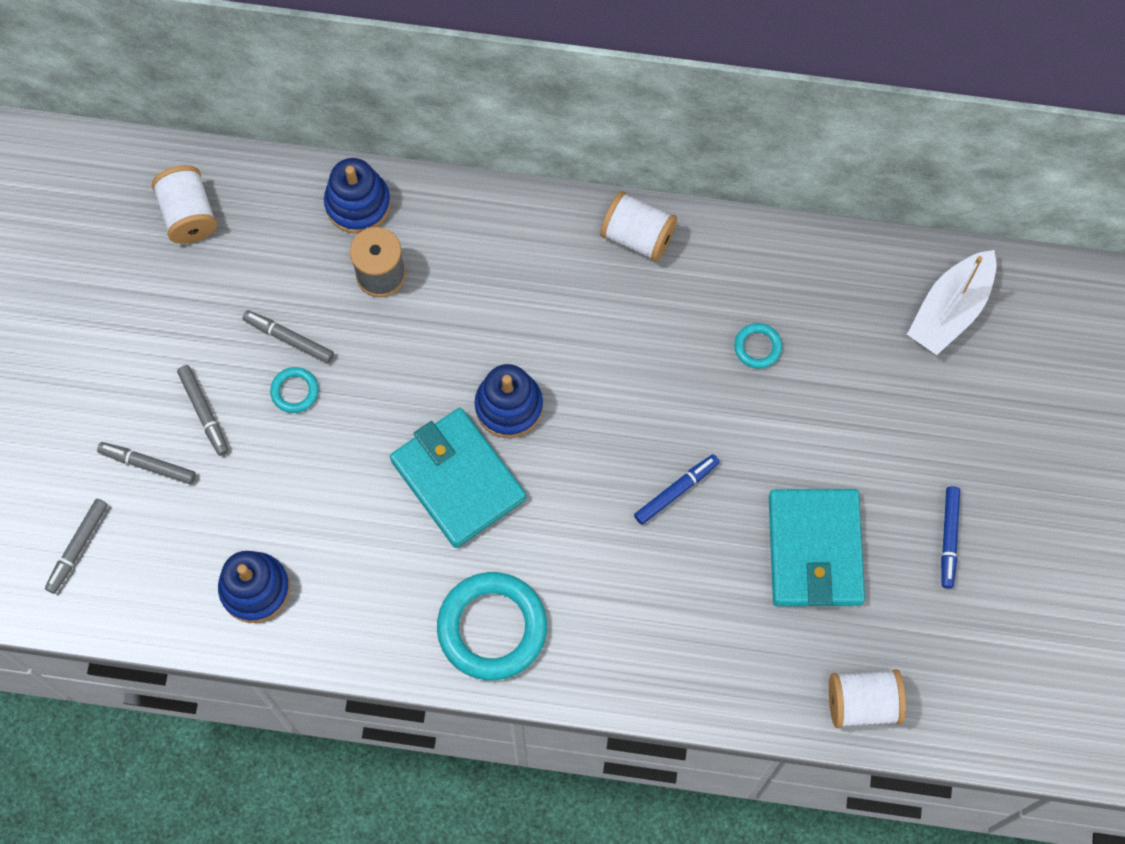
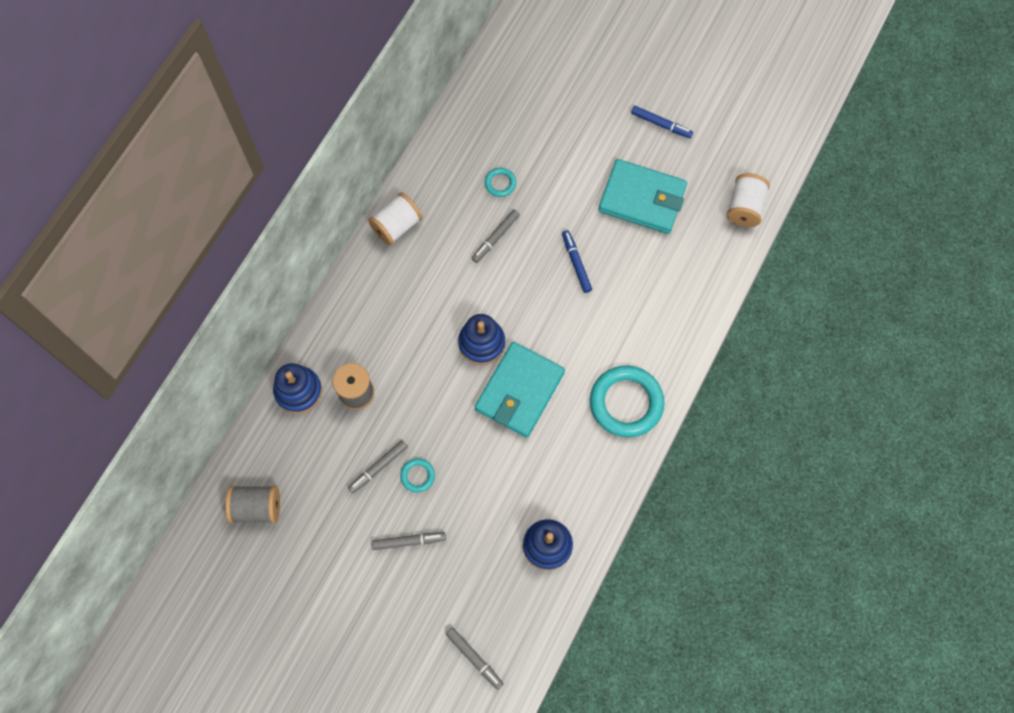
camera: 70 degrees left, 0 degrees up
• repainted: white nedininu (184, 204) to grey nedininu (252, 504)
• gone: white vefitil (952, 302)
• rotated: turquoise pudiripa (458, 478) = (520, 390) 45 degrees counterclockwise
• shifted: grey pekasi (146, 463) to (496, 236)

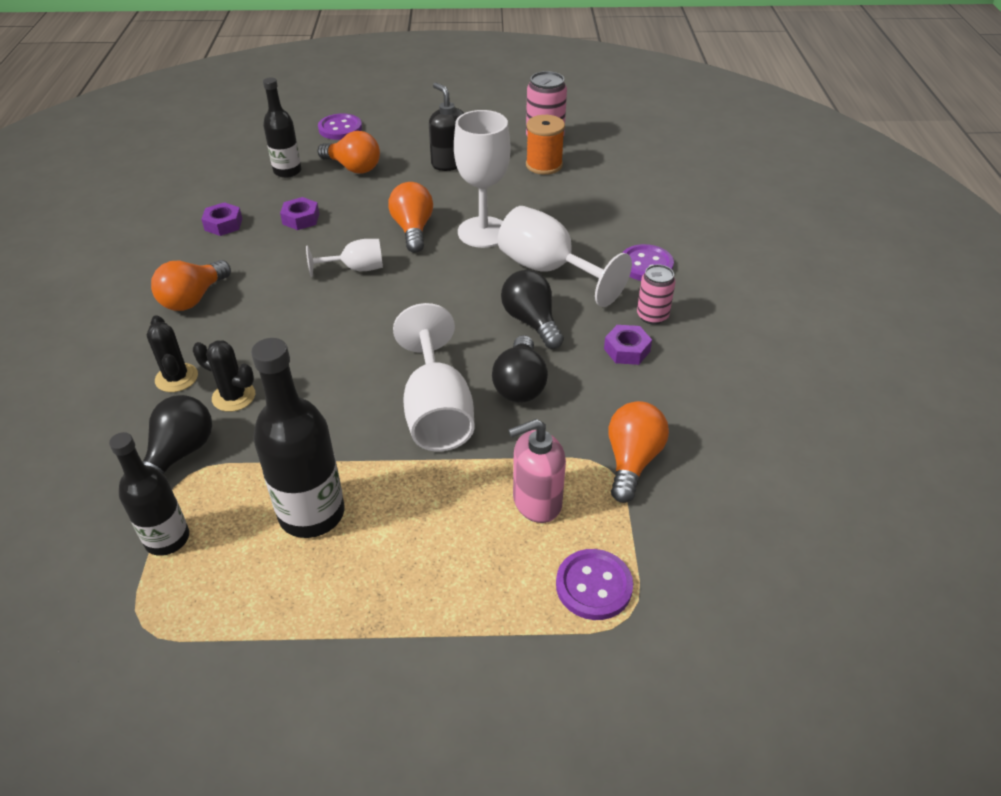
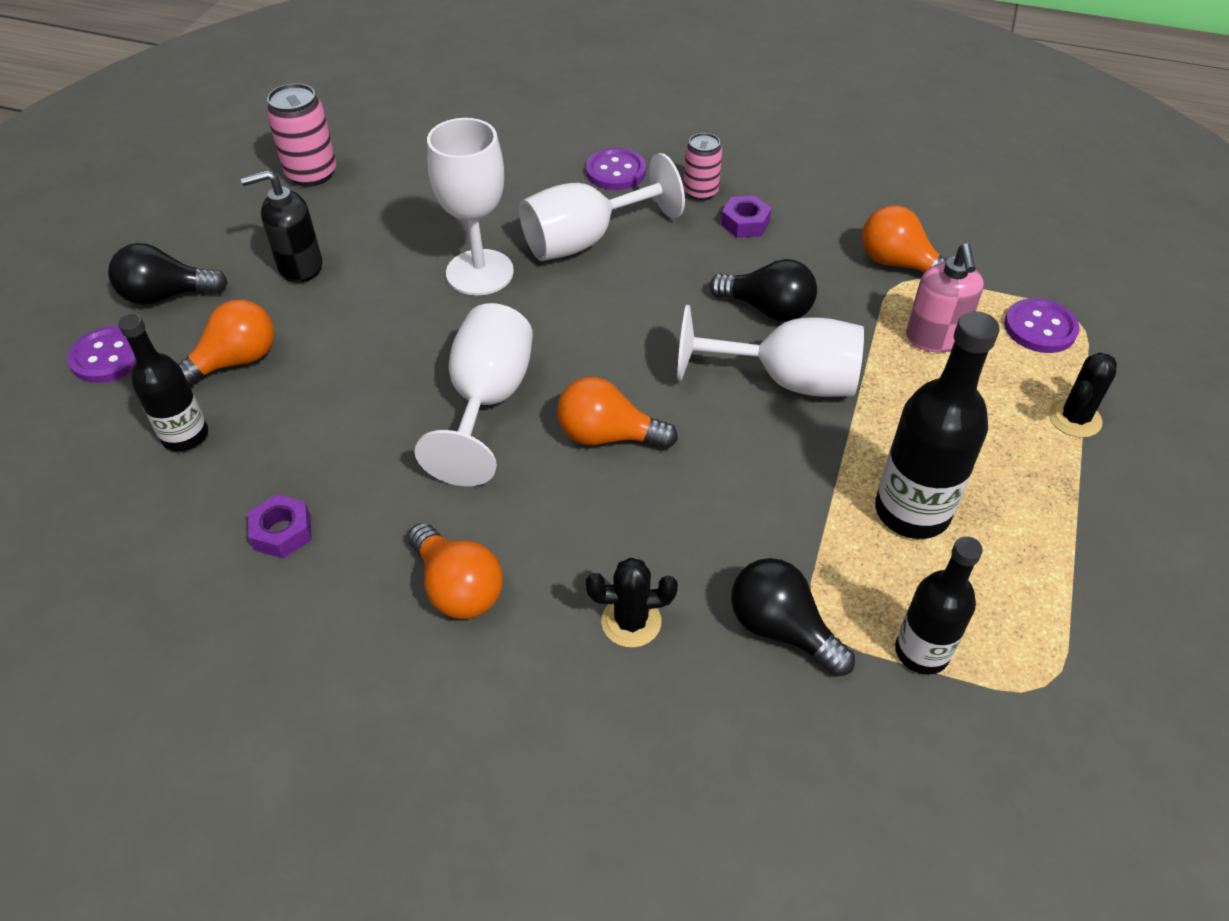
camera: 70 degrees left, 5 degrees up
• gone: orange nedininu (545, 145)
• shifted: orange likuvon (410, 217) to (617, 413)
• gone: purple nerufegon (299, 213)
• scaled: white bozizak (344, 258) = (473, 394) x1.75
• shifted: black likuvon (532, 309) to (168, 274)
• shifted: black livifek (224, 376) to (1083, 395)

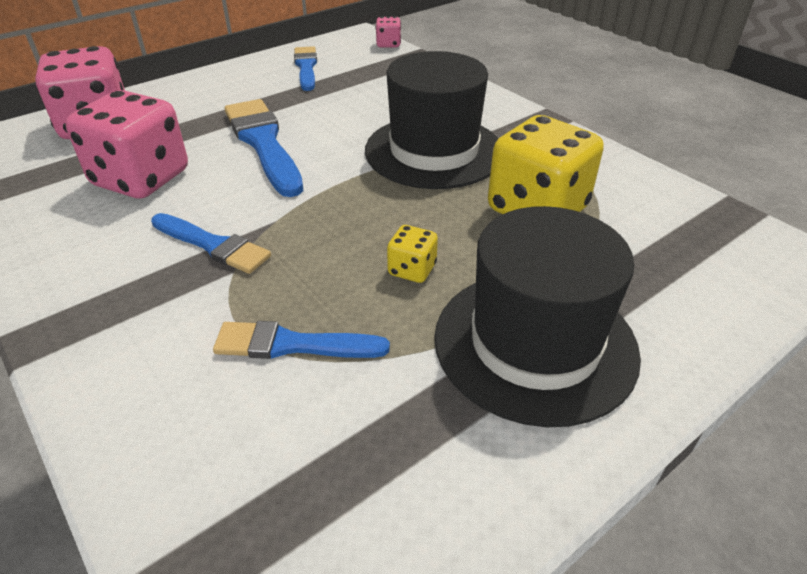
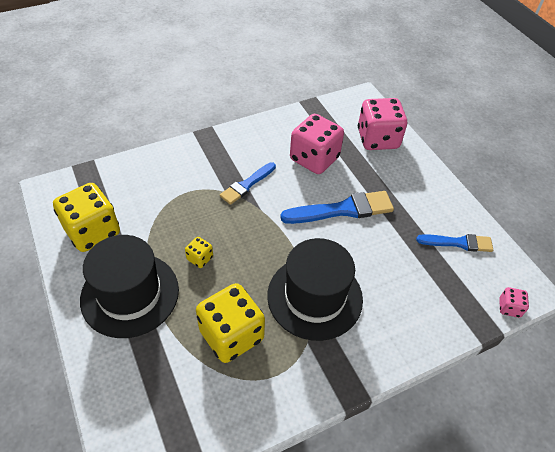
camera: 100 degrees right, 10 degrees up
• gone: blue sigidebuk (301, 340)
• new: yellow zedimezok (86, 217)

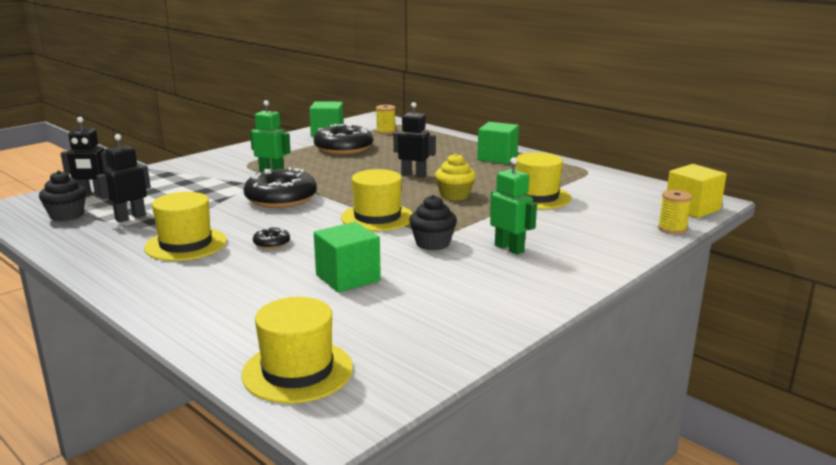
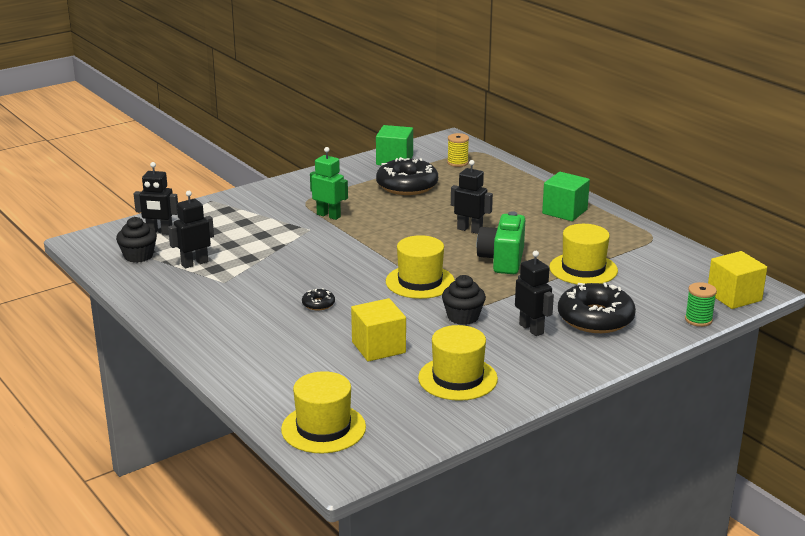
camera: 10 degrees right, 5 degrees up
• swapped: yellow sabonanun (455, 177) to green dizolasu (500, 242)
• repainted: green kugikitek (513, 206) to black kugikitek (534, 293)
• shifted: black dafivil (280, 187) to (597, 308)
• repainted: yellow nedininu (675, 212) to green nedininu (701, 304)
• shifted: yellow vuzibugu (185, 226) to (458, 363)
• repainted: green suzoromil (347, 257) to yellow suzoromil (378, 330)

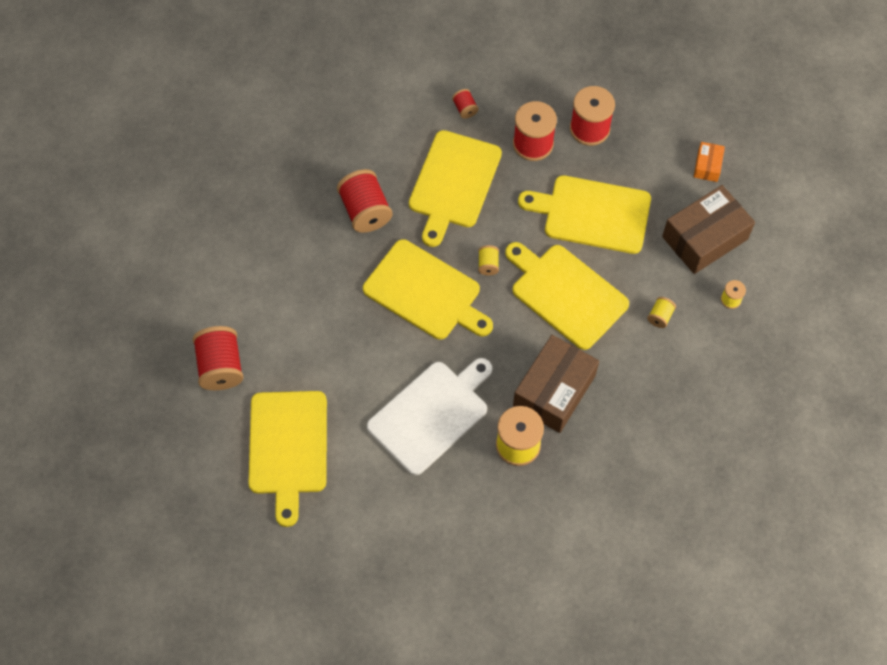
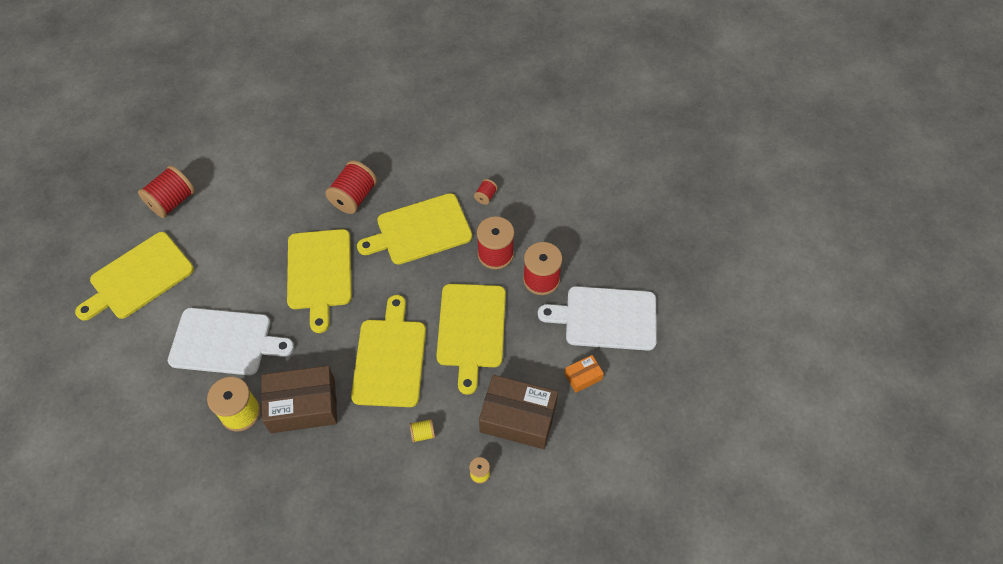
camera: 50 degrees right, 5 degrees down
• rotated: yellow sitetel (584, 214) = (471, 339) 150 degrees counterclockwise
• gone: yellow nedininu (488, 260)
• new: white sitetel (597, 318)

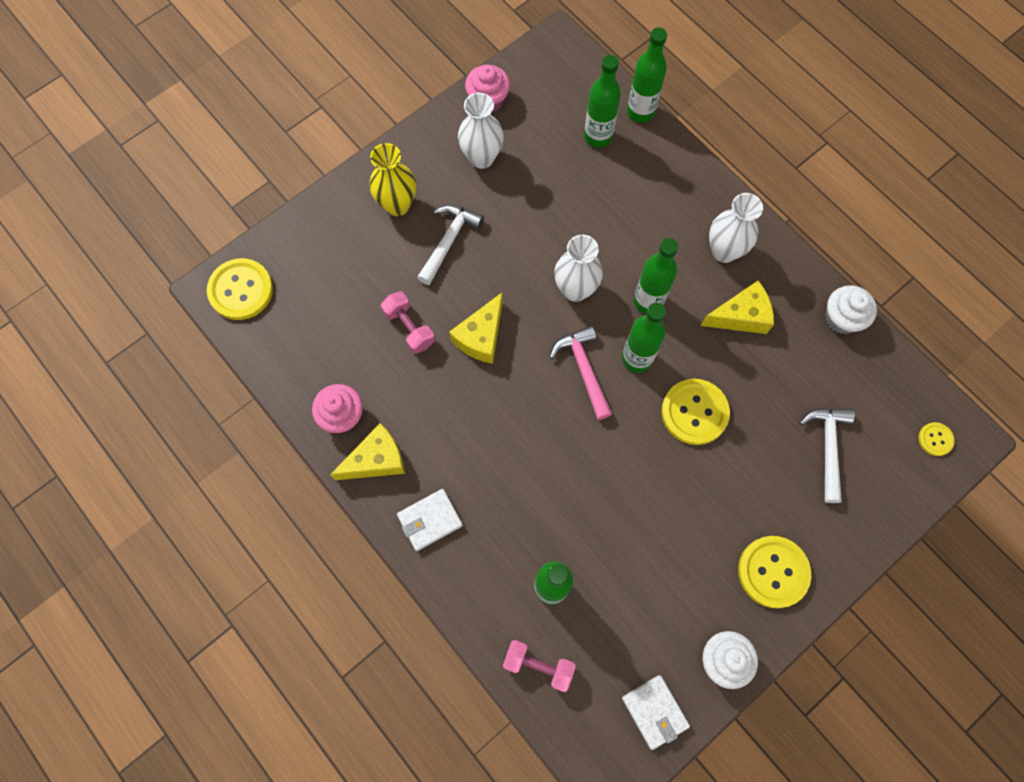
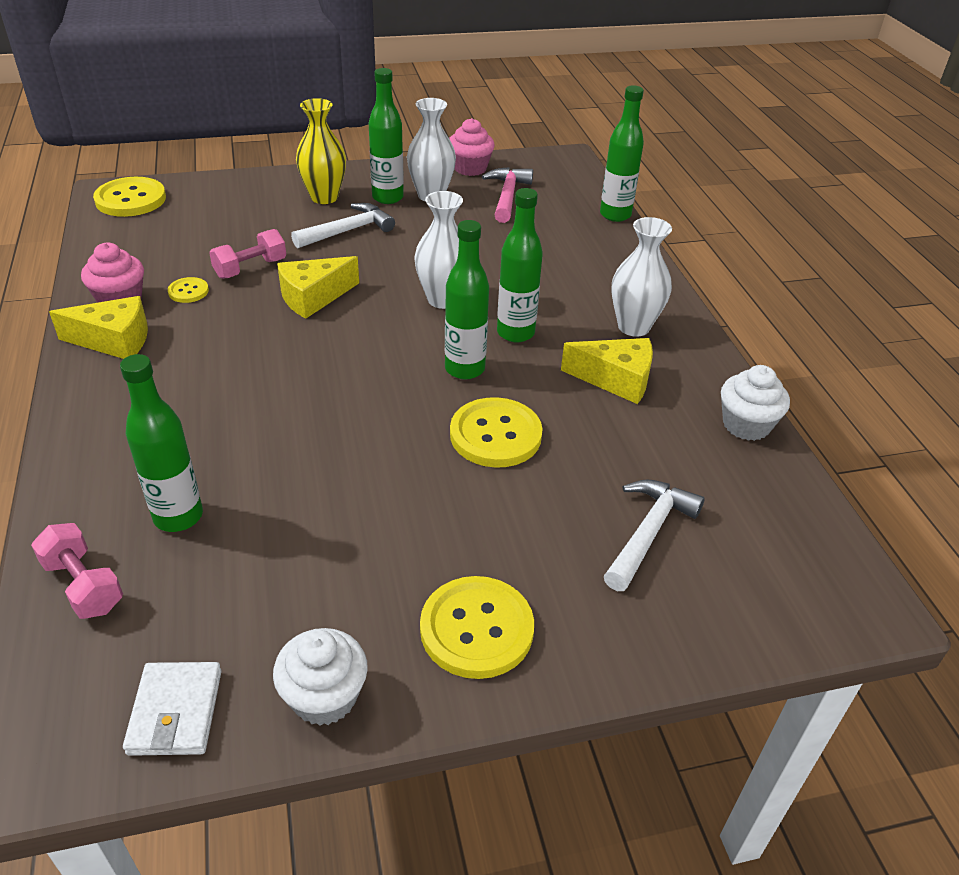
camera: 25 degrees right, 30 degrees down
• shifted: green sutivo (602, 101) to (386, 136)
• rotated: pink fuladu (408, 322) = (247, 254) 60 degrees clockwise
• shifted: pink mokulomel (580, 373) to (507, 195)
• shifted: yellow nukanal (936, 439) to (188, 290)
• gone: white pudiripa (430, 520)

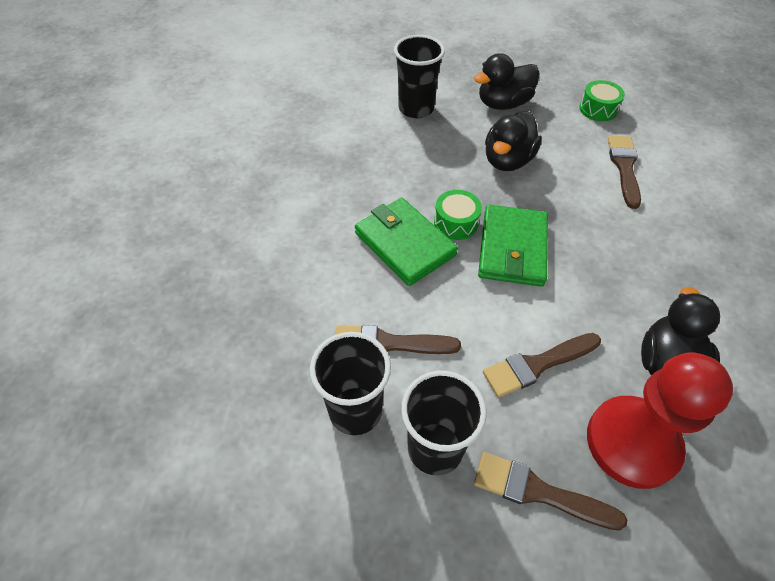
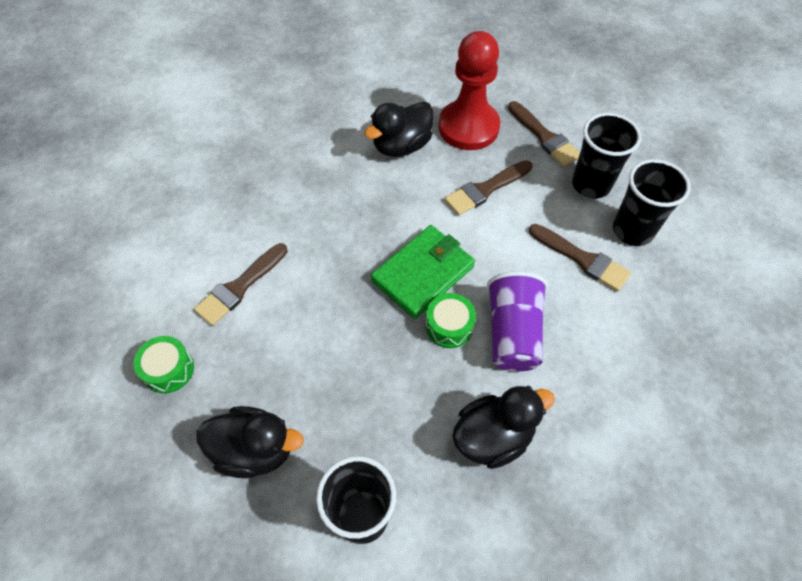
camera: 145 degrees left, 5 degrees up
• shifted: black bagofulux (513, 141) to (503, 427)
• swapped: green pudiripa (406, 242) to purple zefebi (517, 321)
• rotated: brown sigidebuk (542, 365) = (488, 188) 135 degrees clockwise

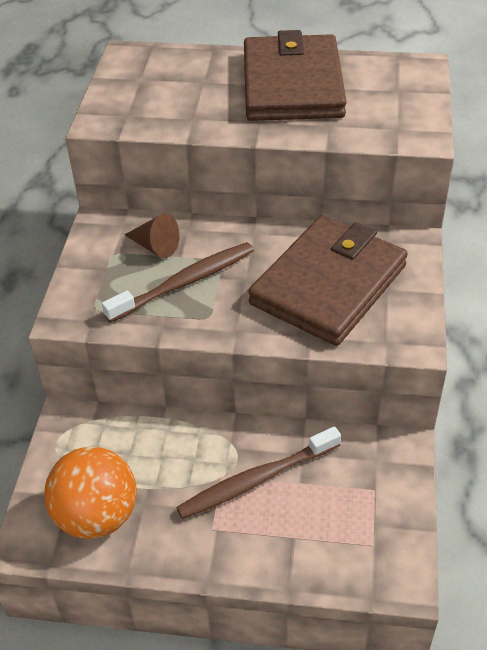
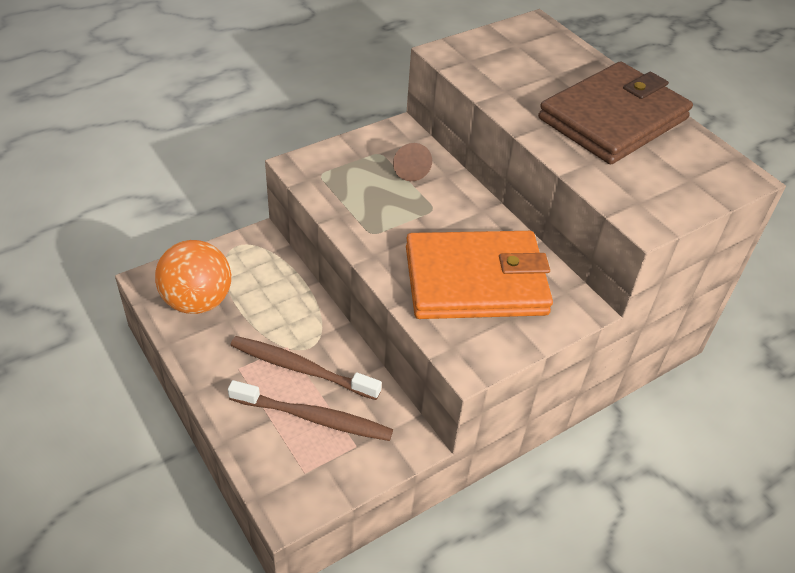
camera: 45 degrees right, 0 degrees up
• repainted: brown pudiripa (328, 280) to orange pudiripa (479, 275)
• shifted: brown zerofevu (178, 282) to (310, 410)

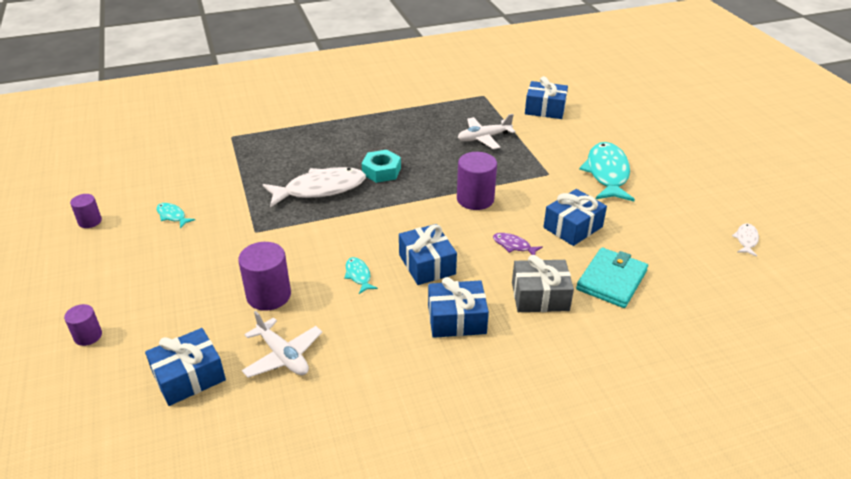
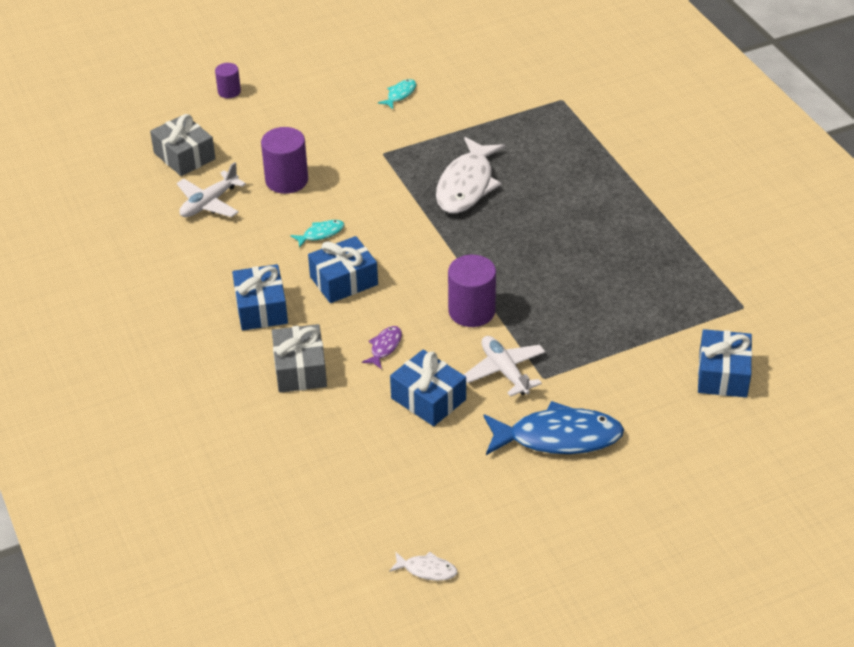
camera: 85 degrees right, 5 degrees up
• shifted: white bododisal (487, 131) to (504, 366)
• repainted: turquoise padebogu (607, 171) to blue padebogu (554, 428)
• gone: turquoise nerufegon (381, 166)
• rotated: white padebogu (314, 187) = (470, 175) 45 degrees clockwise
• gone: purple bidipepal (86, 211)
• gone: turquoise pudiripa (612, 277)
• repainted: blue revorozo (185, 367) to grey revorozo (183, 145)

